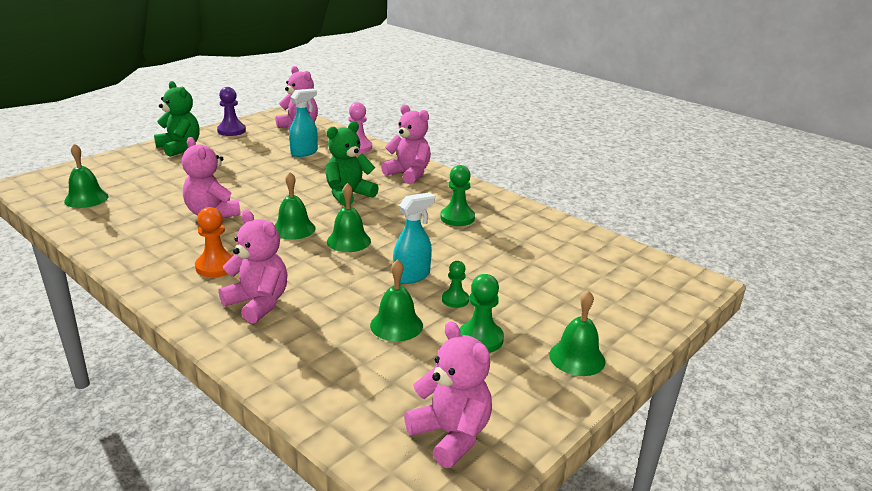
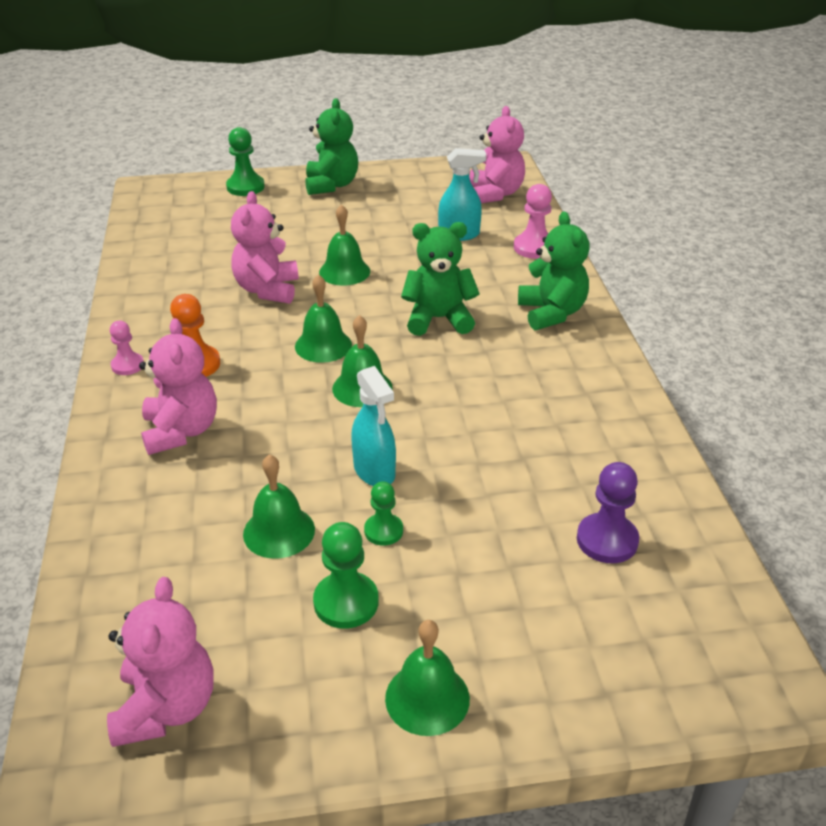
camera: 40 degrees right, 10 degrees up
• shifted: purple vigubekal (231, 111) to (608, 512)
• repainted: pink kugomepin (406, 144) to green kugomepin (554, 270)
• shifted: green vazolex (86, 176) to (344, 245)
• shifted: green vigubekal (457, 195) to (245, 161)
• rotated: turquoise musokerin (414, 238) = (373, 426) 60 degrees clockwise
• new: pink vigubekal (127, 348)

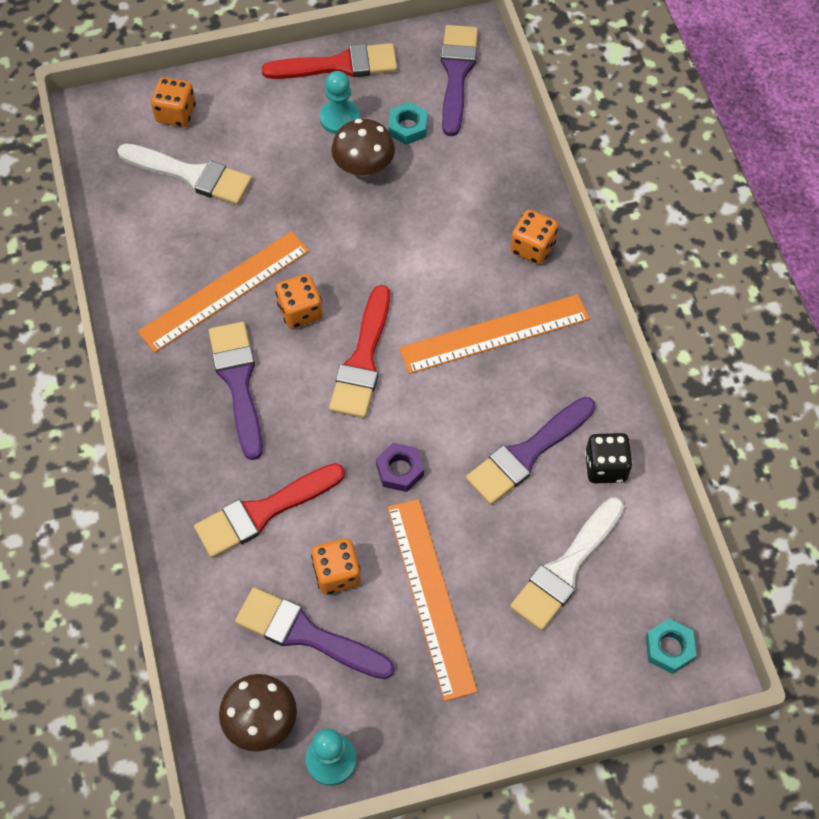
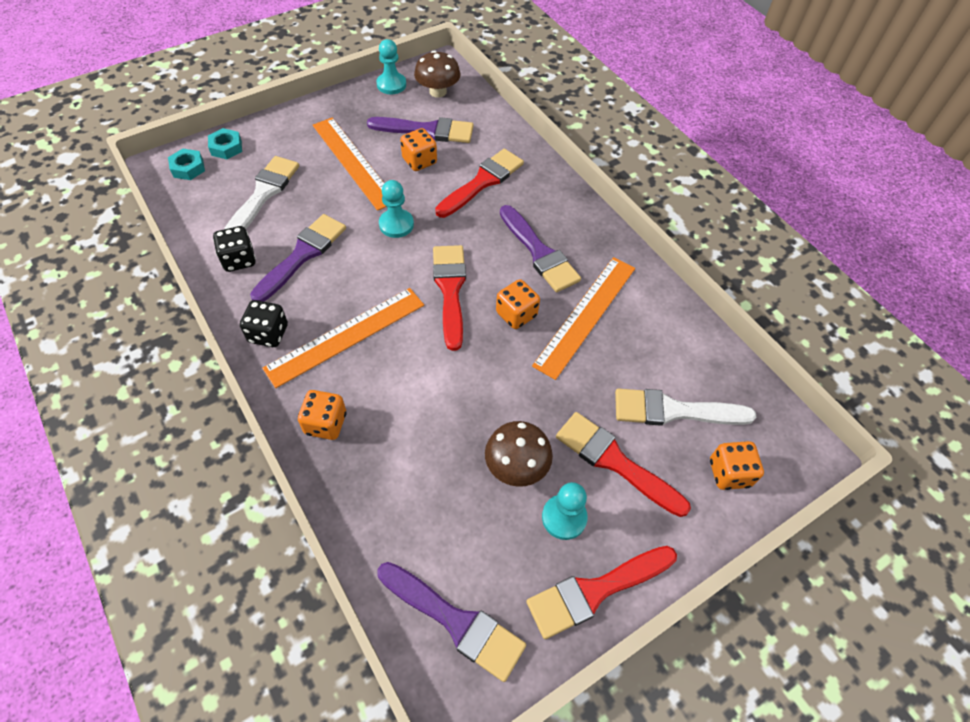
camera: 160 degrees right, 5 degrees down
• rotated: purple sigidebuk (459, 80) = (451, 622) 45 degrees counterclockwise
• shifted: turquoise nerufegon (408, 123) to (225, 143)
• swapped: purple nerufegon (400, 467) to turquoise vigubekal (396, 209)
• new: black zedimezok (264, 323)
• new: red sigidebuk (623, 464)

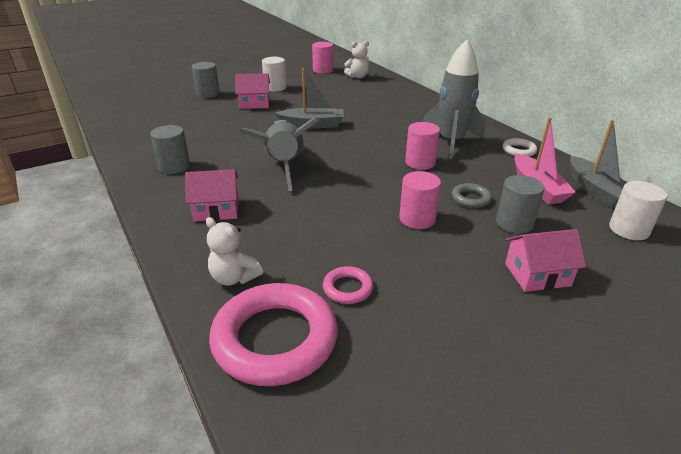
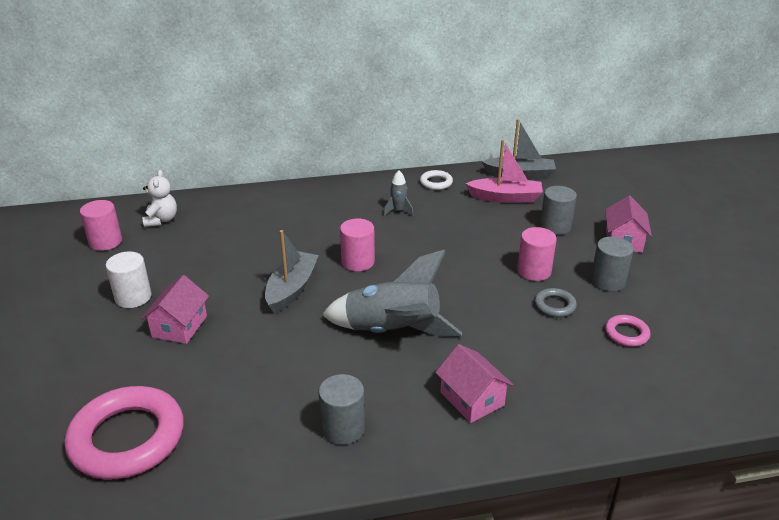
camera: 70 degrees left, 0 degrees up
• scaled: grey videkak (454, 99) = (398, 193) x0.43
• shifted: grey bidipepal (206, 80) to (612, 264)
• shifted: pink bidipepal (422, 146) to (357, 244)
• rotated: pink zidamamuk (212, 195) = (474, 383) 45 degrees counterclockwise
• gone: white bidipepal (638, 210)
• shifted: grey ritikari (472, 195) to (555, 302)
• gone: white kugomepin (234, 251)
• shifted: pink ritikari (273, 334) to (124, 433)

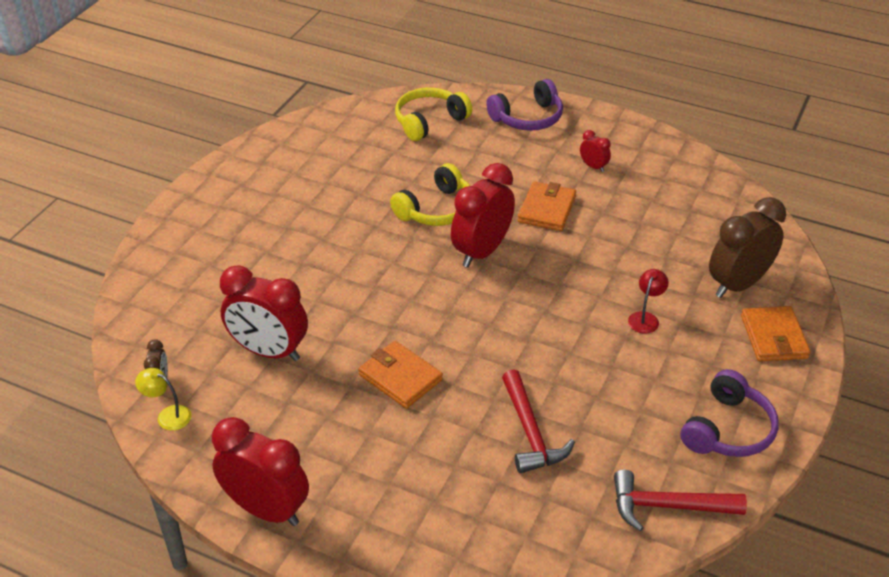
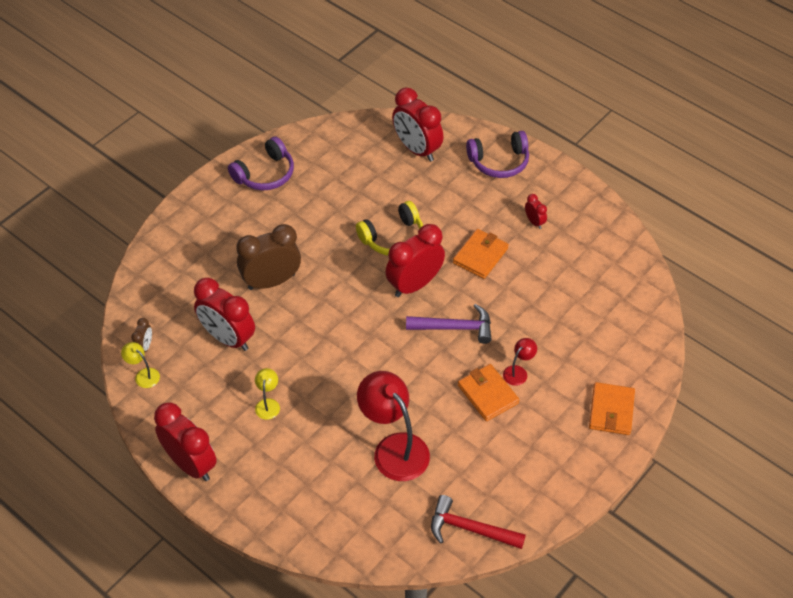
camera: 15 degrees right, 10 degrees up
• swapped: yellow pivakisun (433, 114) to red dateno (417, 125)
• shifted: brown dateno (747, 247) to (268, 257)
• shifted: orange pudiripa (401, 375) to (488, 392)
• shifted: purple pivakisun (729, 413) to (261, 163)
• swapped: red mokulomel (538, 421) to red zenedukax (393, 426)
• new: purple mokulomel (449, 324)
• new: yellow zenedukax (267, 394)

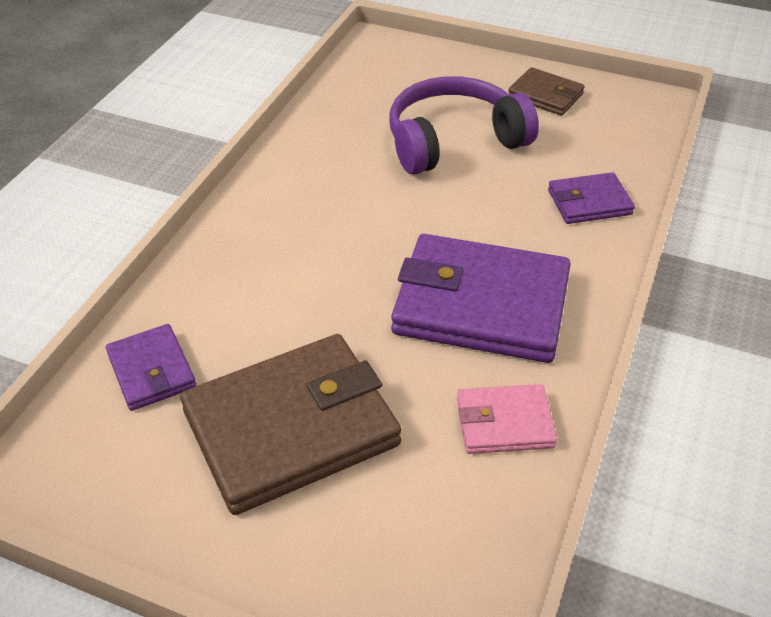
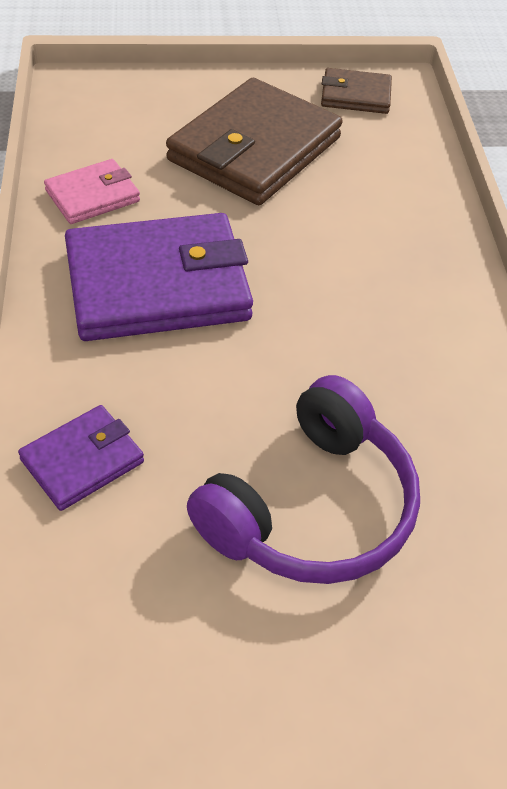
camera: 150 degrees right, 5 degrees up
• shifted: brown pudiripa (546, 91) to (356, 91)
• gone: purple pudiripa (151, 367)

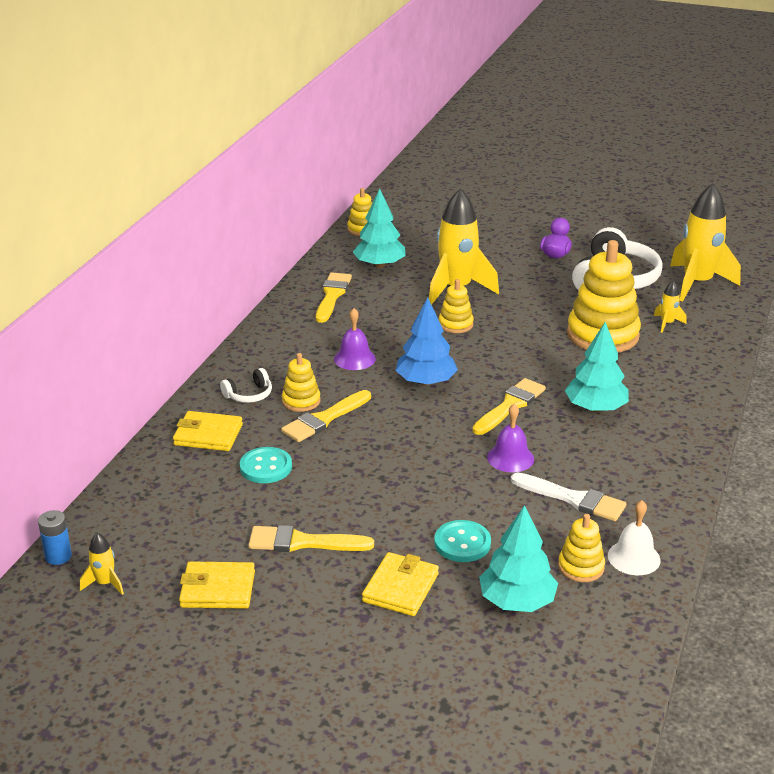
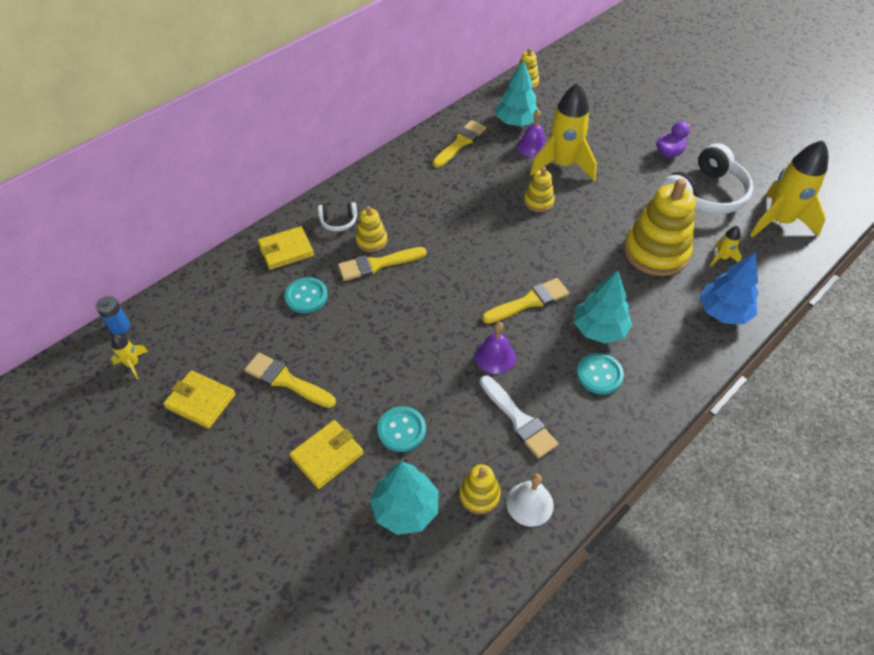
camera: 25 degrees right, 20 degrees up
• shifted: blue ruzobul (426, 341) to (729, 288)
• shifted: purple vazolex (355, 339) to (531, 133)
• rotated: yellow pudiripa (208, 431) = (286, 248) 60 degrees counterclockwise
• new: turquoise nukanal (600, 373)

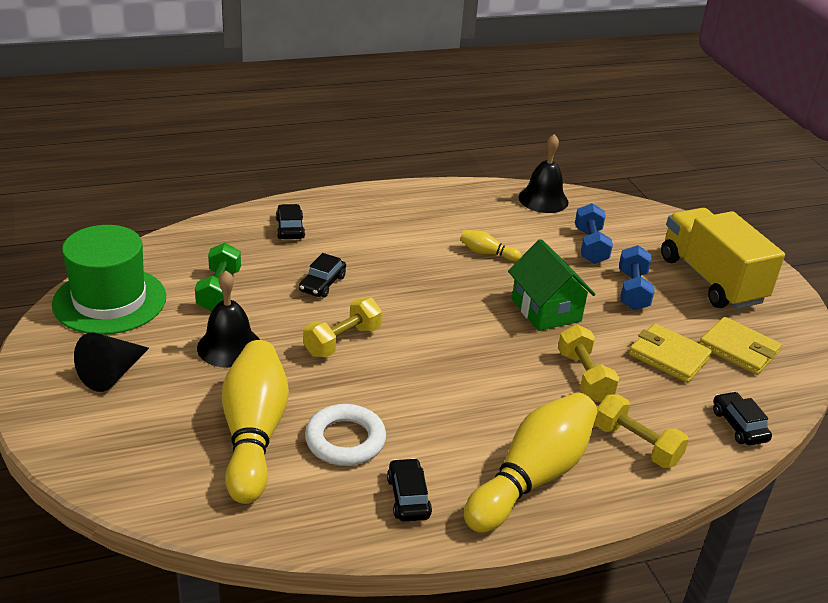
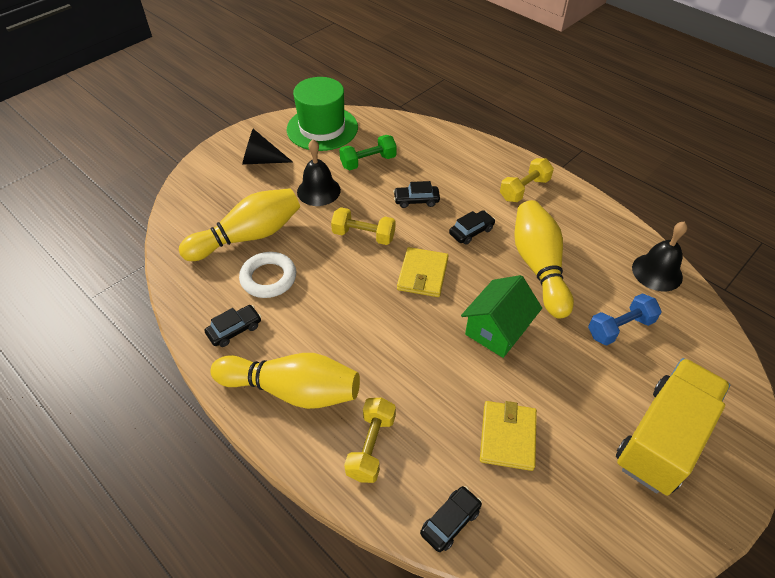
camera: 65 degrees right, 15 degrees up
• shifted: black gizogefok (290, 221) to (472, 227)
• scaled: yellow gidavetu (490, 245) = (544, 259) x2.31
• gone: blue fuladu (637, 277)
• shifted: yellow pudiripa (740, 346) to (423, 272)
• shifted: yellow fuladu (588, 363) to (527, 180)

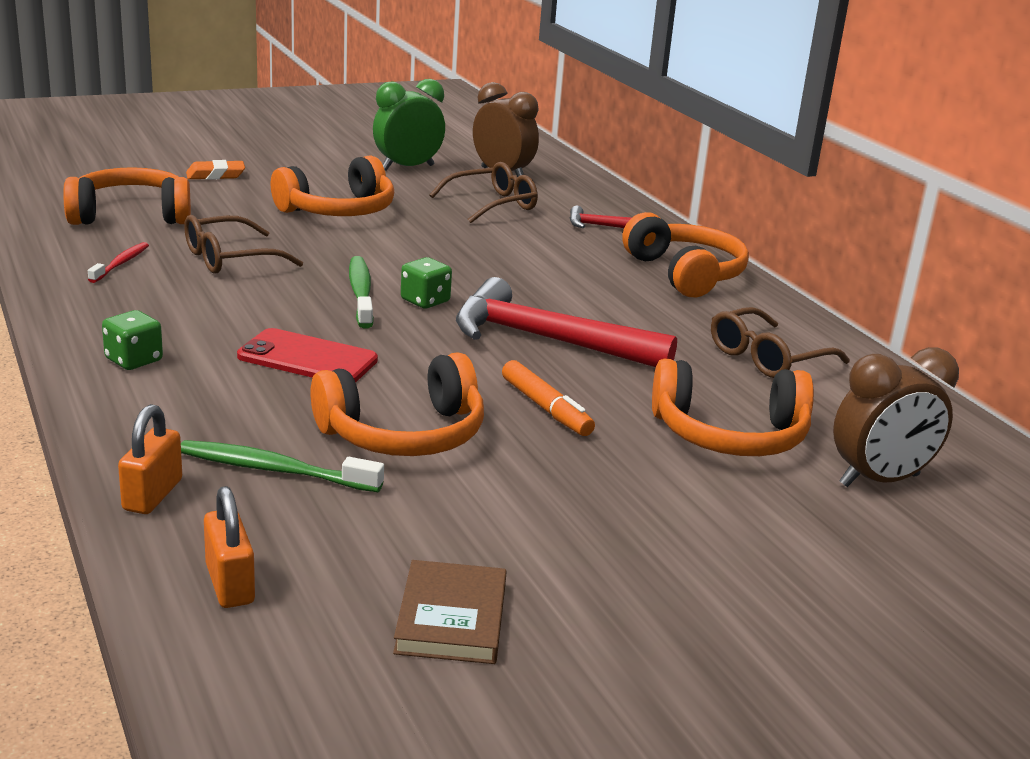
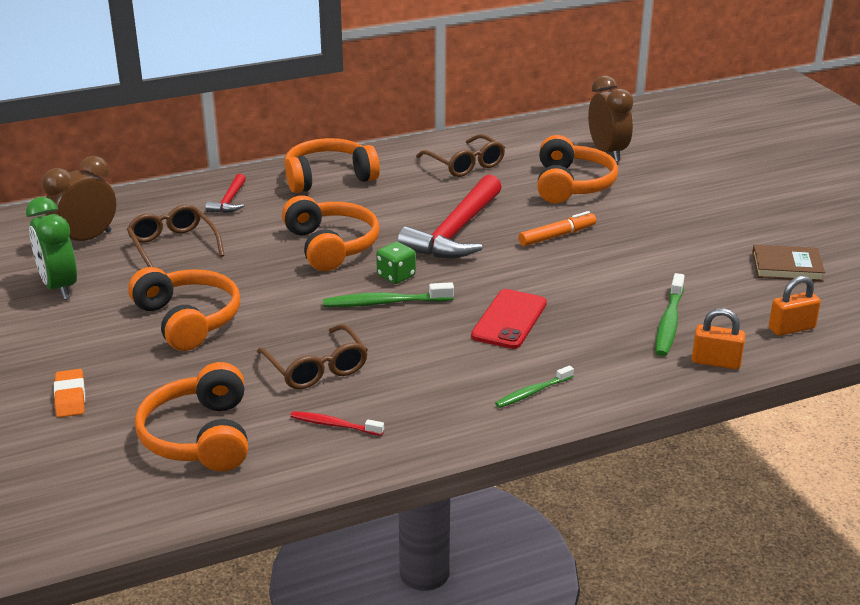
camera: 85 degrees left, 5 degrees up
• swapped: green zedimezok (132, 340) to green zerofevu (534, 386)
• shifted: orange pivakisun (397, 404) to (330, 233)

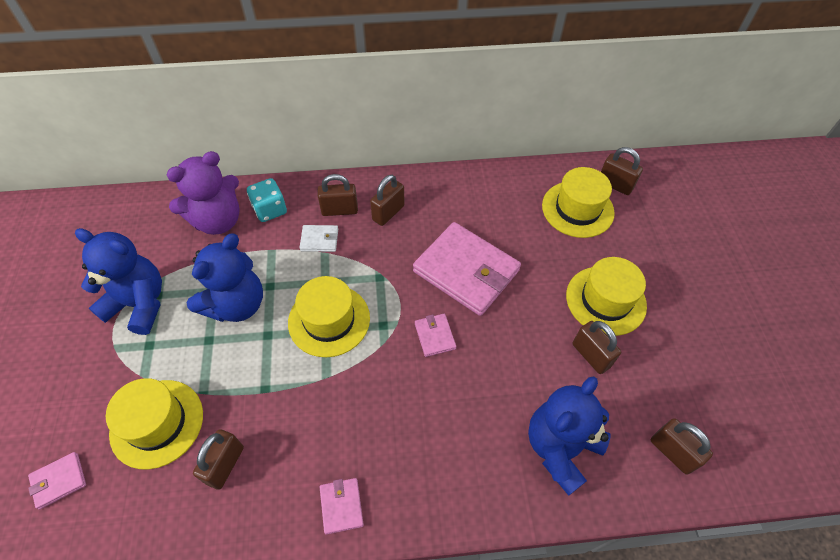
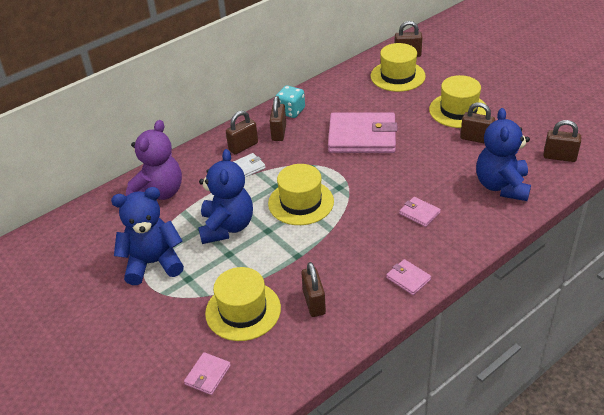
camera: 30 degrees left, 15 degrees down
• shifted: turquoise zedimezok (267, 200) to (290, 101)
• shifted: pink pudiripa (435, 335) to (420, 212)

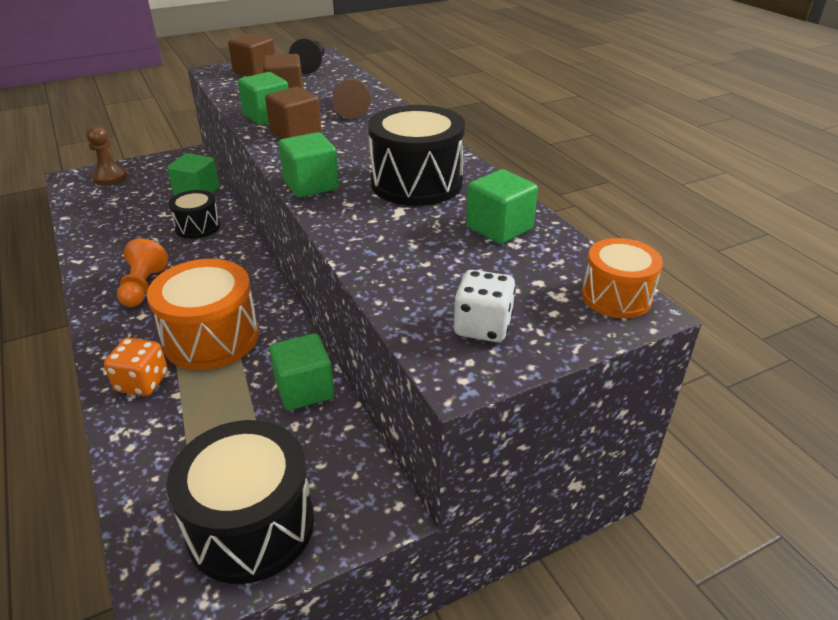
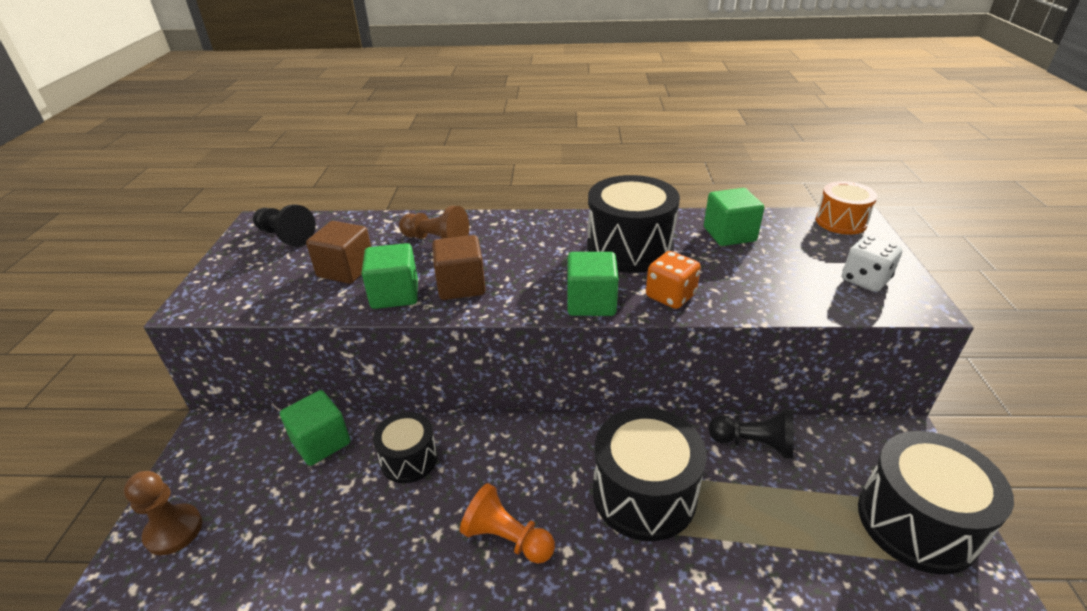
camera: 60 degrees left, 0 degrees up
• gone: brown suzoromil (251, 54)
• repainted: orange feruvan (203, 314) to black feruvan (650, 474)
• swapped: green suzoromil (301, 371) to black vigubekal (751, 434)
• shifted: orange zedimezok (136, 367) to (673, 280)

